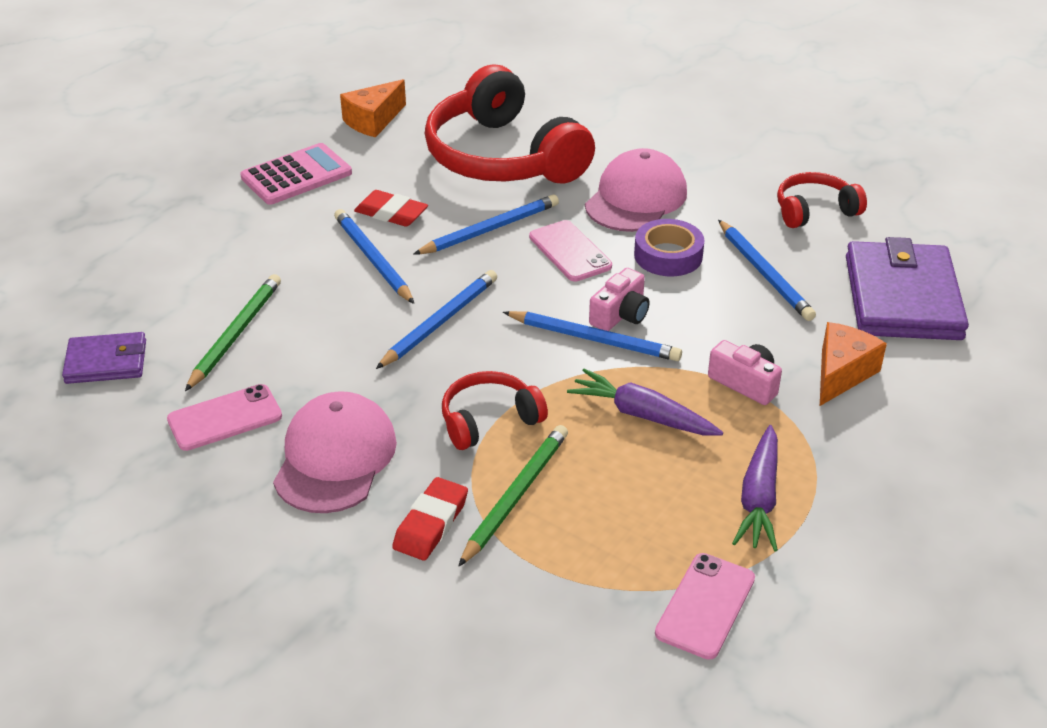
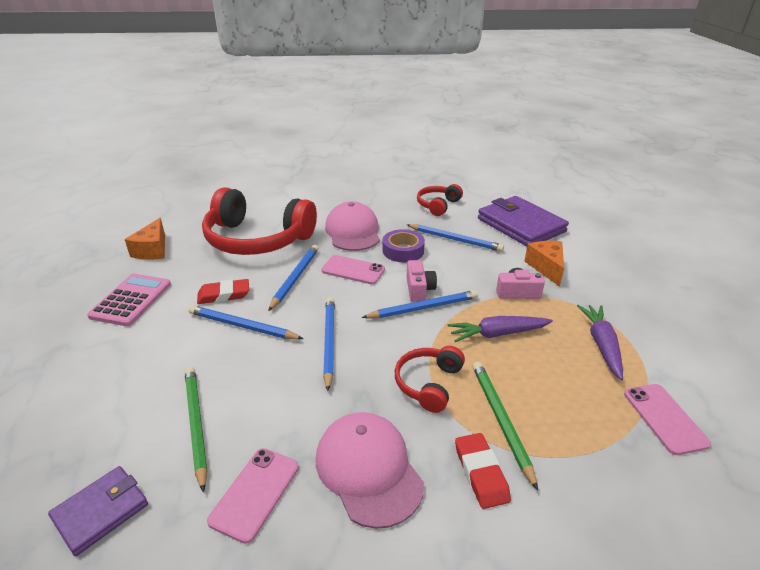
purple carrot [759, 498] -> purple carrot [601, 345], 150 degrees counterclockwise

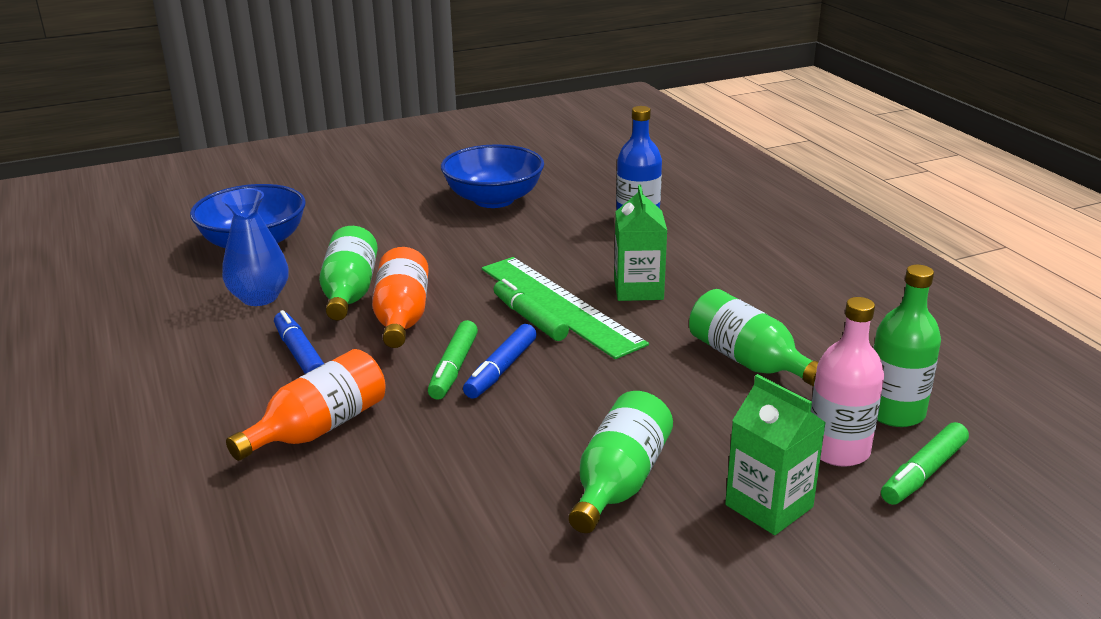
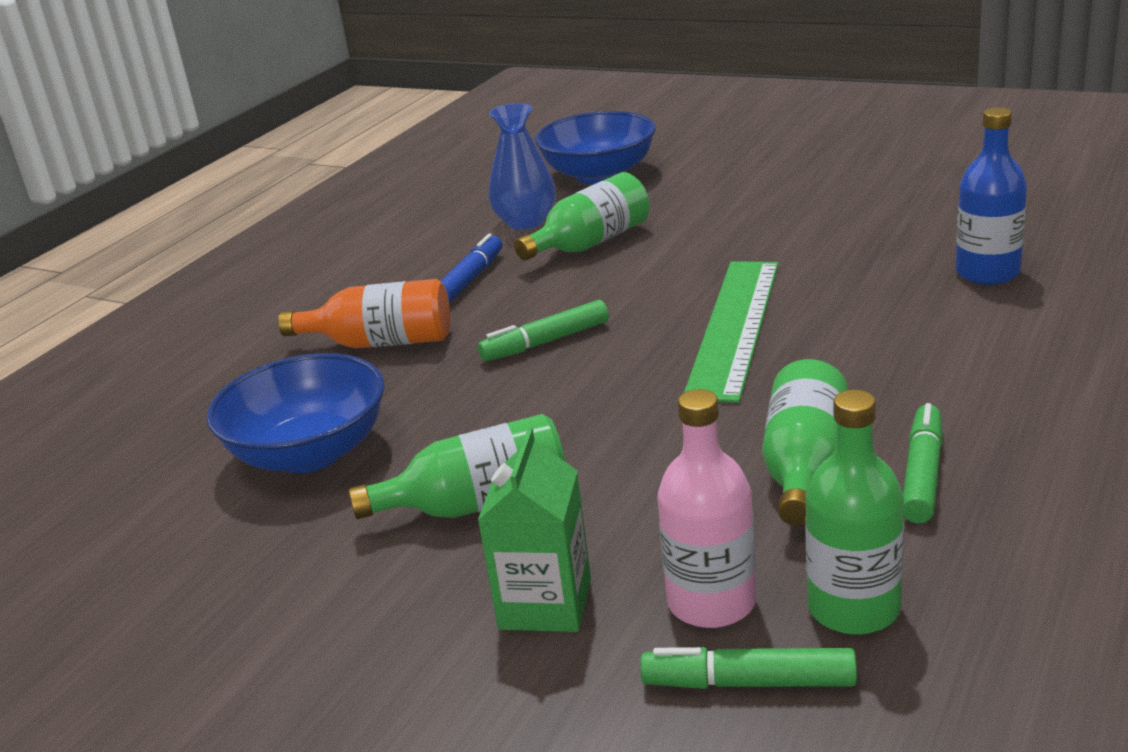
orange bottle [402, 317] -> none
blue marker [501, 369] -> none
green carton [638, 289] -> none
blue bowl [494, 199] -> blue bowl [310, 453], moved
green marker [530, 319] -> green marker [922, 474], moved

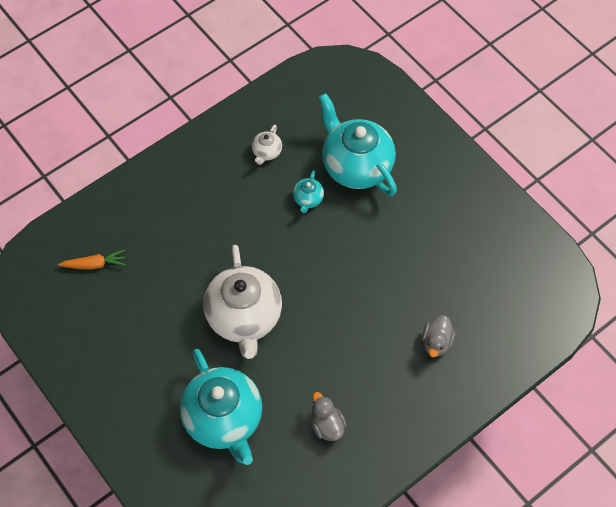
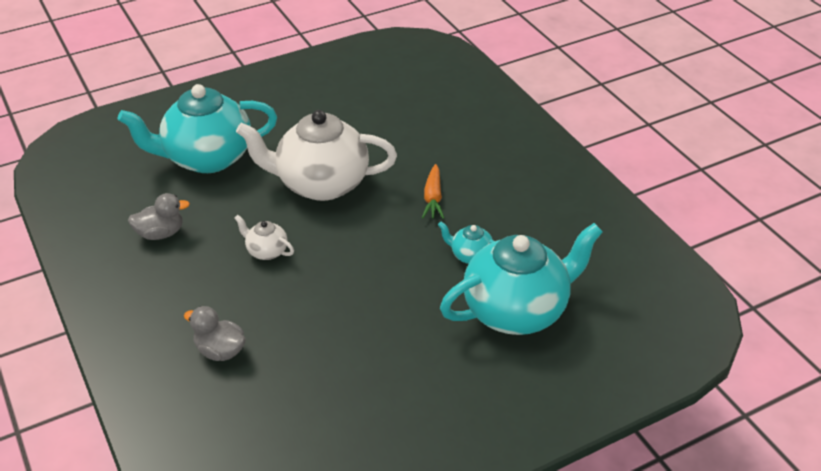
orange carrot [95, 264] -> orange carrot [433, 198], moved
white teapot [266, 152] -> white teapot [266, 251], moved

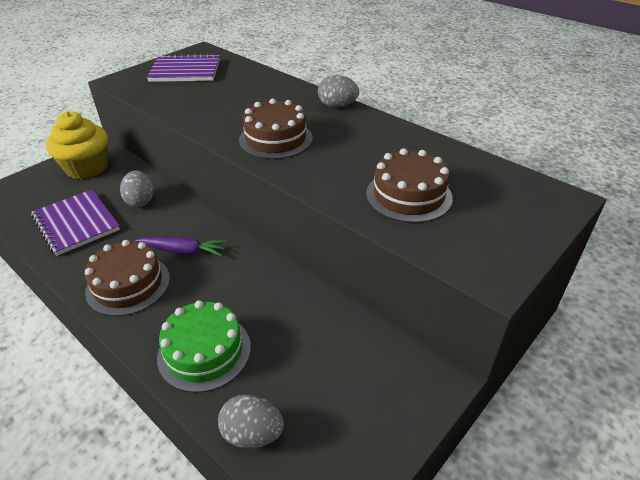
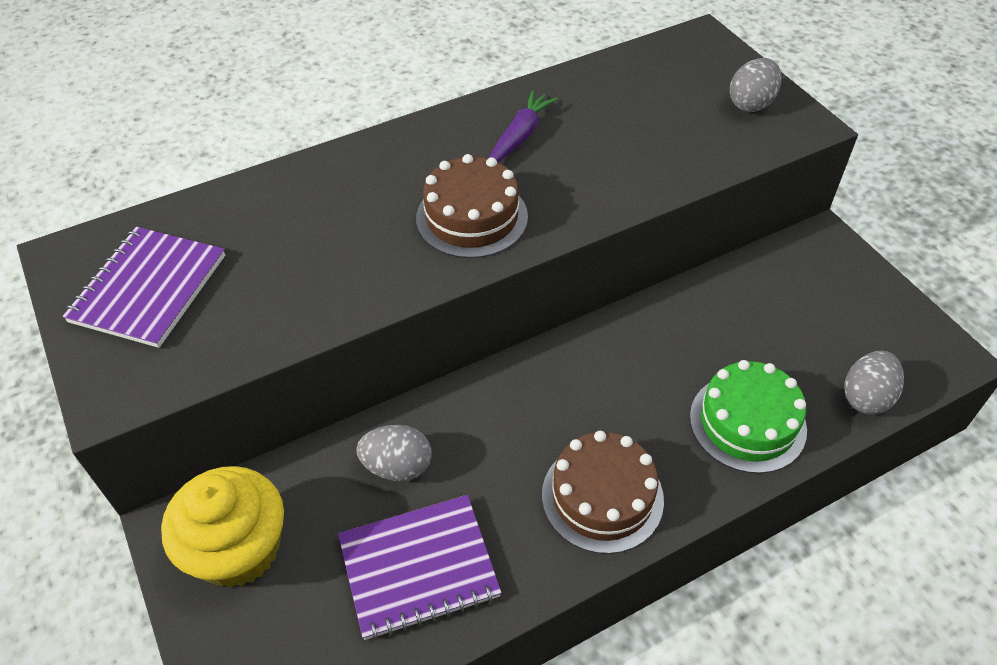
brown cake [408, 195] -> none
purple carrot [183, 251] -> purple carrot [520, 136], moved
grey egg [337, 106] -> grey egg [751, 103], moved

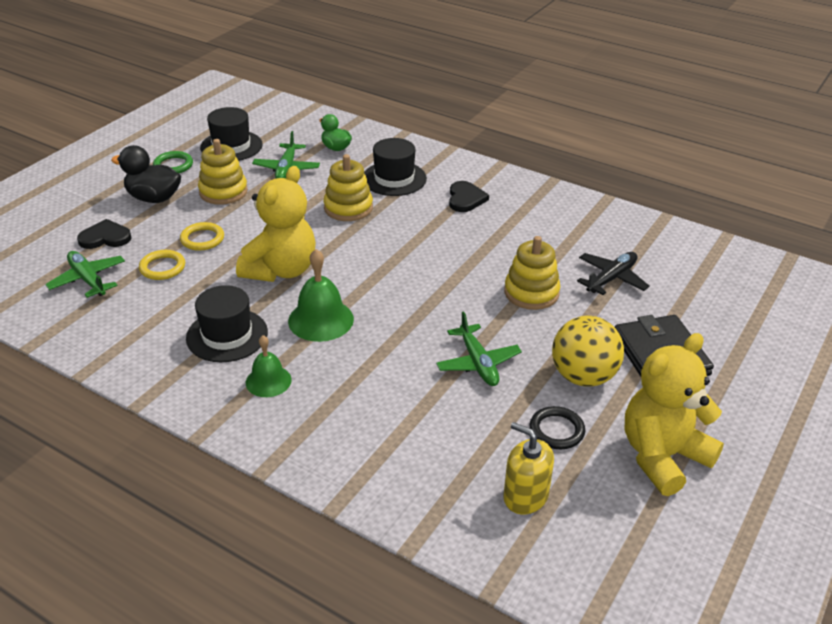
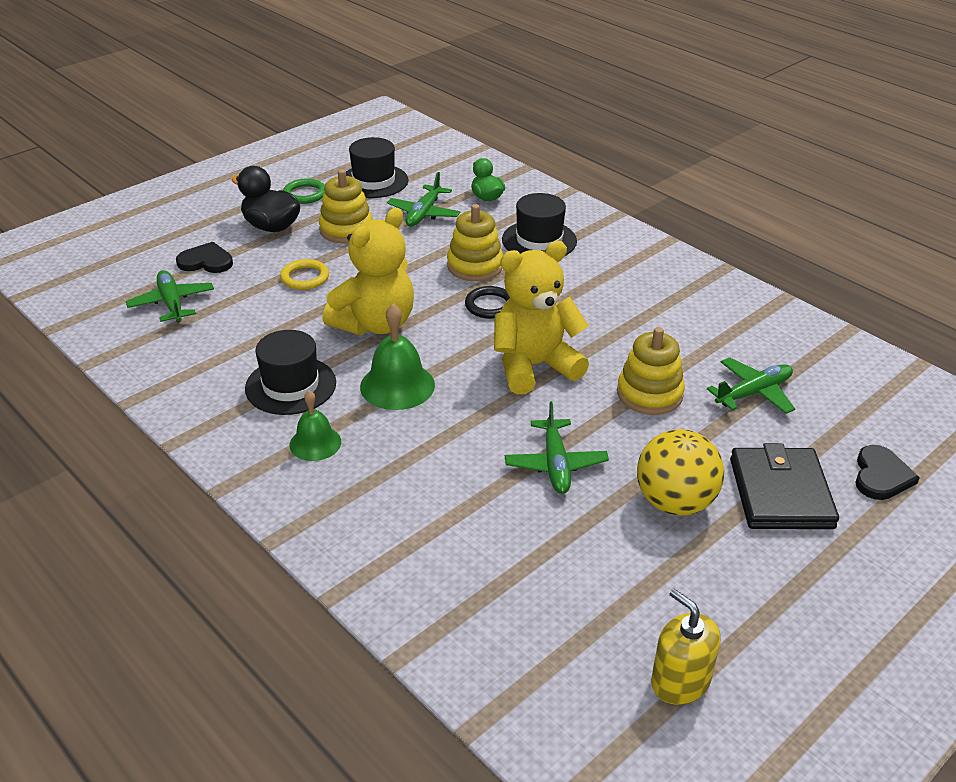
yellow ring [162, 267] -> none
black heart [465, 199] -> black heart [881, 476], moved
yellow soap dispenser [525, 496] -> yellow soap dispenser [680, 681], moved
black ring [556, 430] -> black ring [490, 305], moved
yellow teddy bear [662, 456] -> yellow teddy bear [534, 366], moved
black plane [611, 278] -> green plane [753, 393]

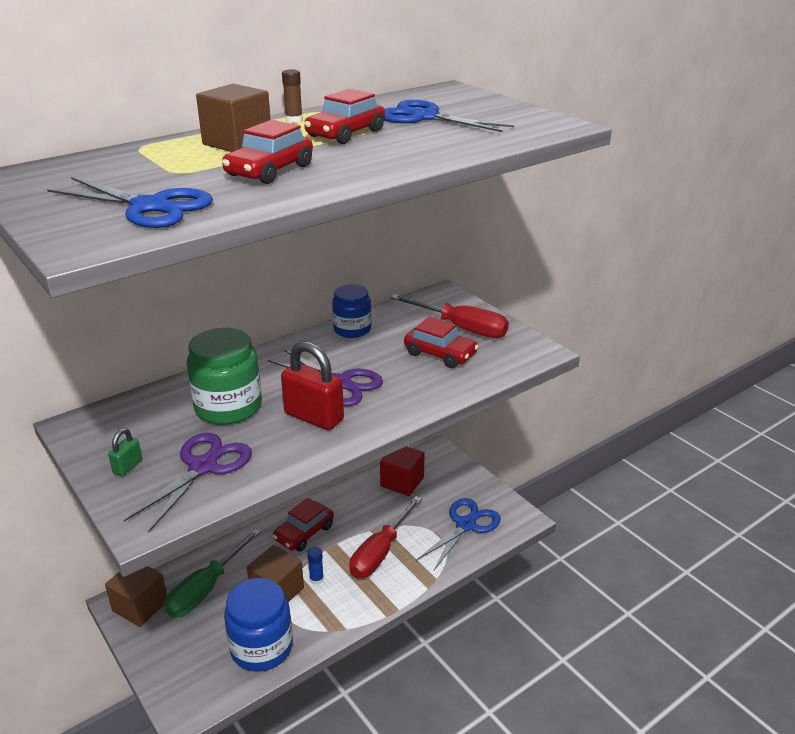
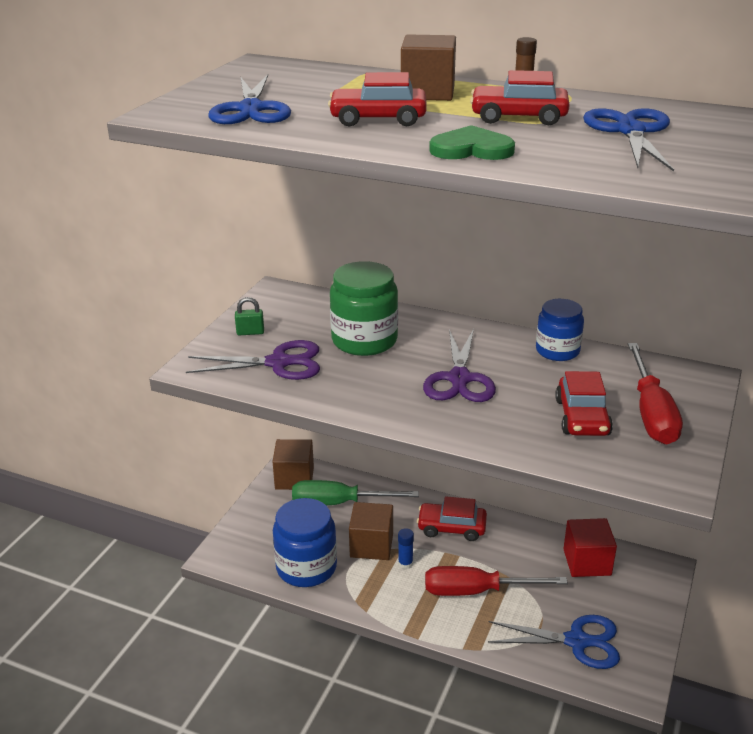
red padlock [314, 417] -> none
none -> green heart [471, 149]

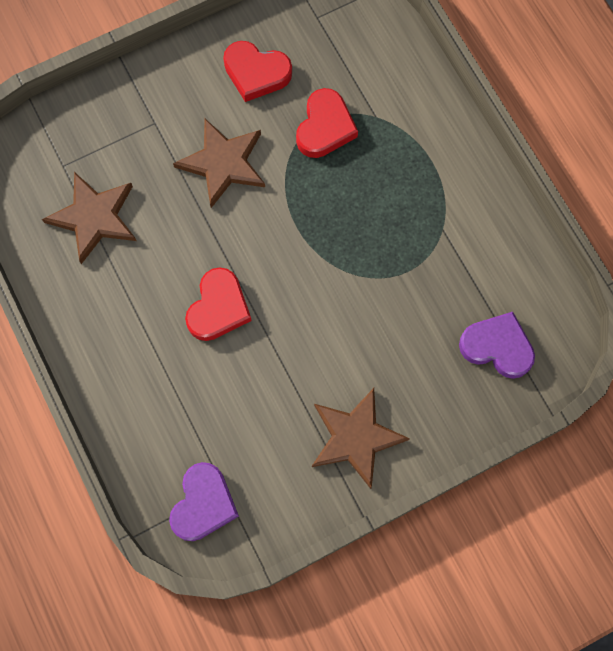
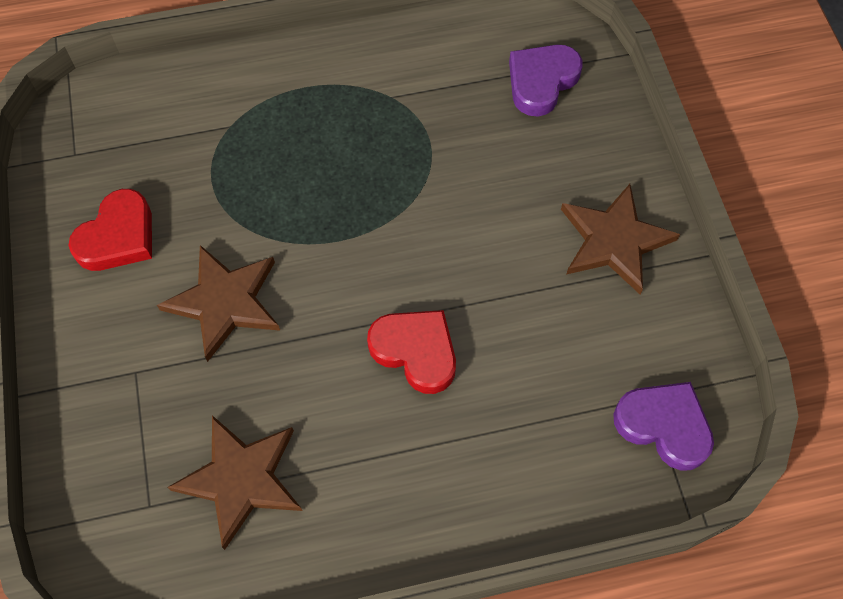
red heart [325, 127] -> none

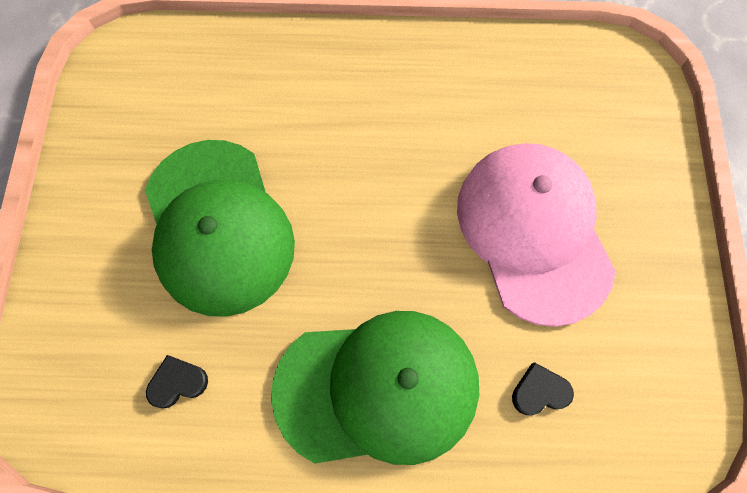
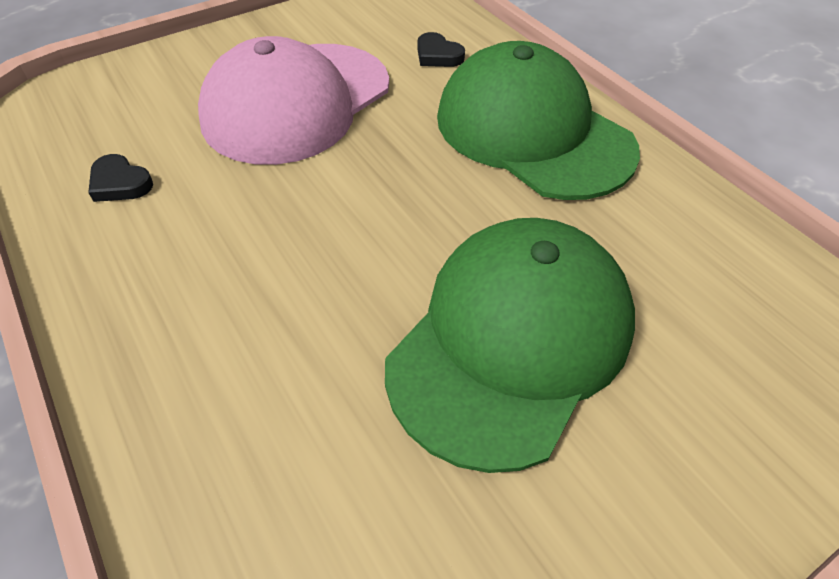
black heart [177, 382] -> black heart [120, 183], moved

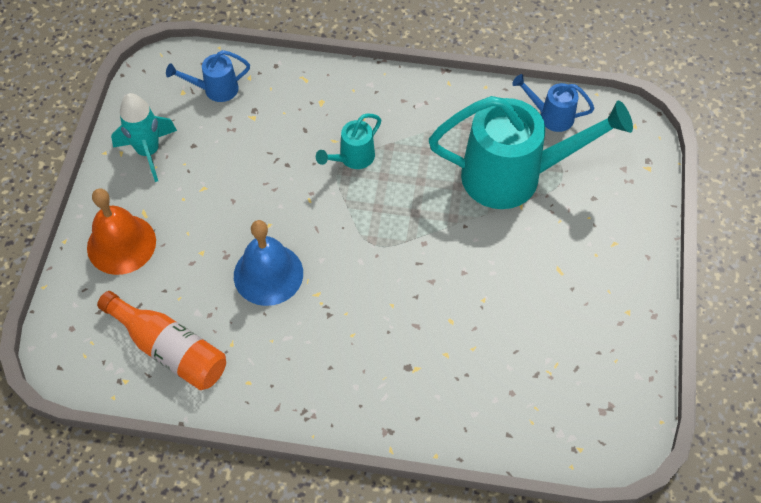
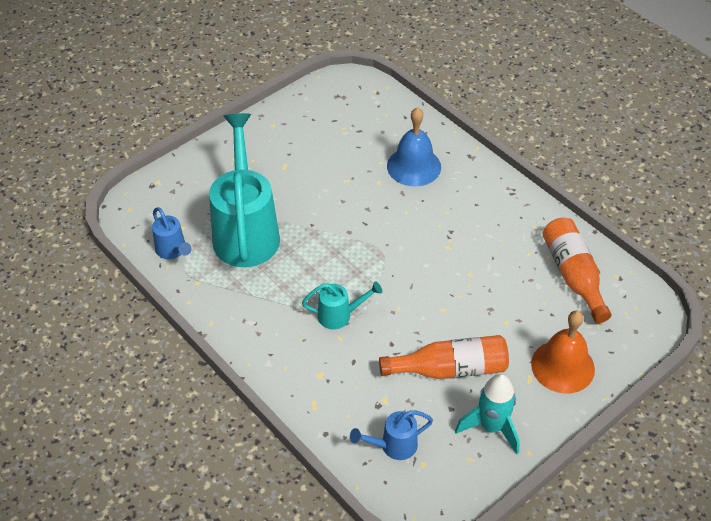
none -> orange bottle [450, 369]
blue bell [268, 274] -> blue bell [414, 166], moved
blue watering can [216, 89] -> blue watering can [394, 446], 135 degrees clockwise
turquoise watering can [513, 176] -> turquoise watering can [246, 232], 45 degrees clockwise

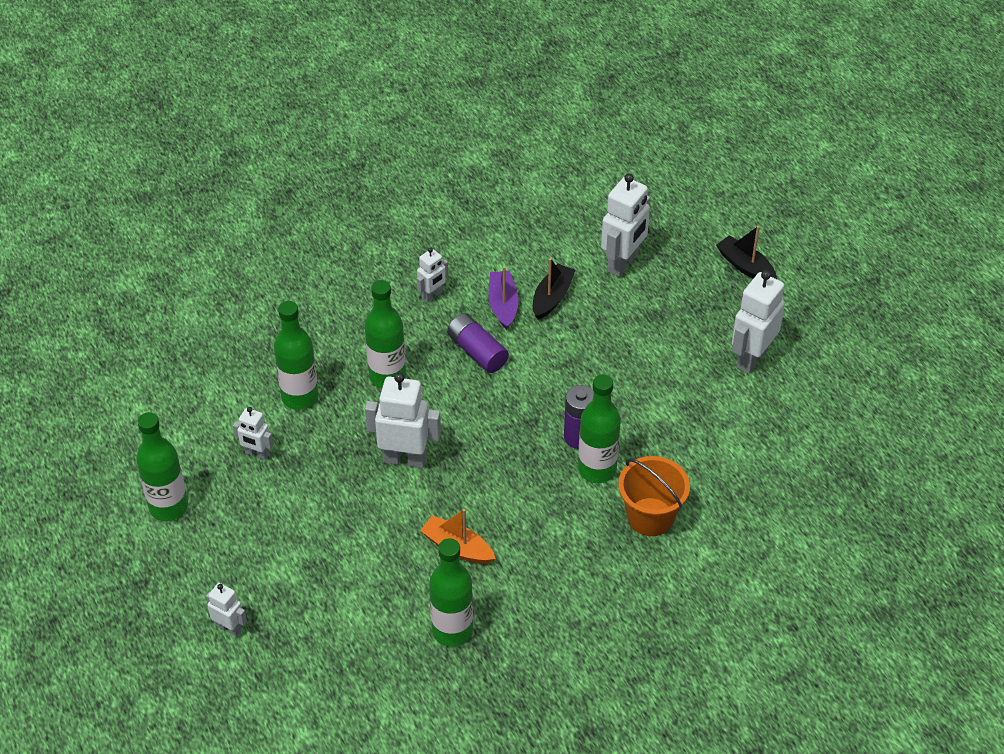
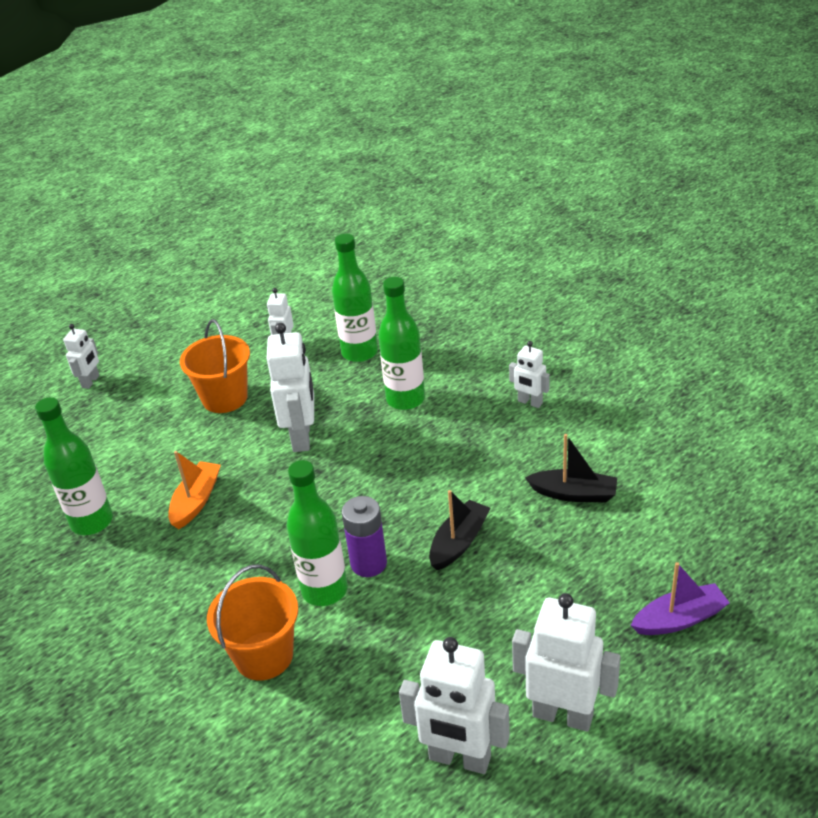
green bottle [168, 507] -> none
purple battery [477, 351] -> none
none -> orange bucket [225, 398]
purple boat [503, 305] -> purple boat [679, 619], moved
white robot [623, 263] -> white robot [459, 758], moved
black boat [745, 266] -> black boat [459, 542], moved

